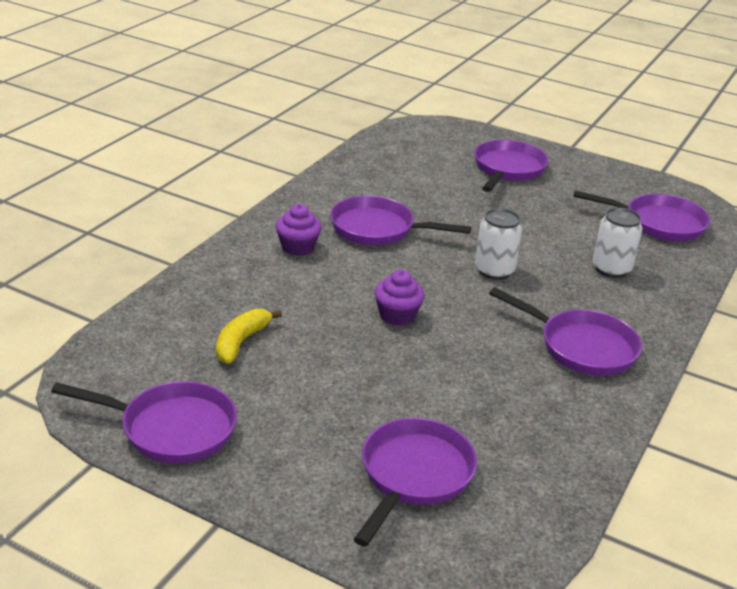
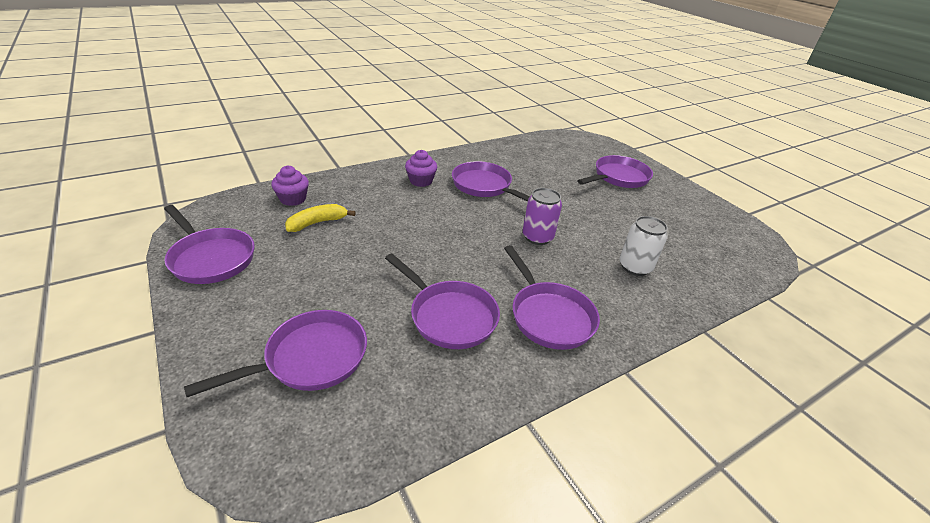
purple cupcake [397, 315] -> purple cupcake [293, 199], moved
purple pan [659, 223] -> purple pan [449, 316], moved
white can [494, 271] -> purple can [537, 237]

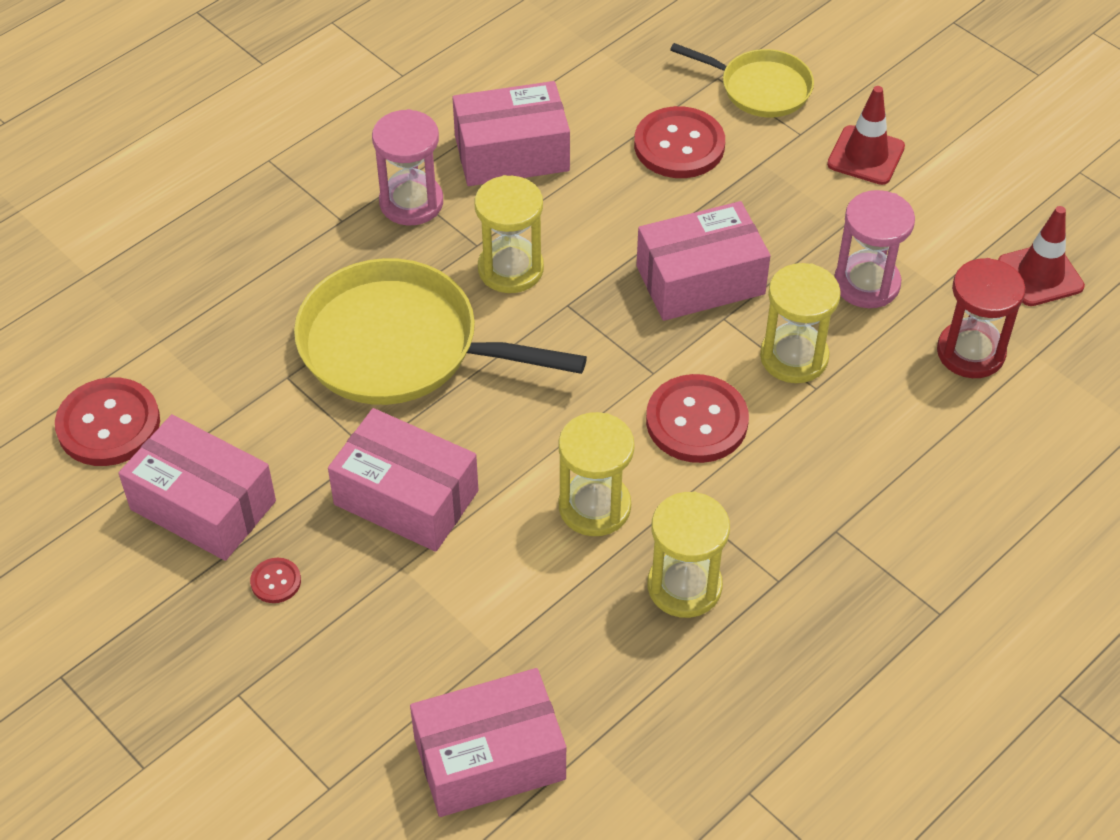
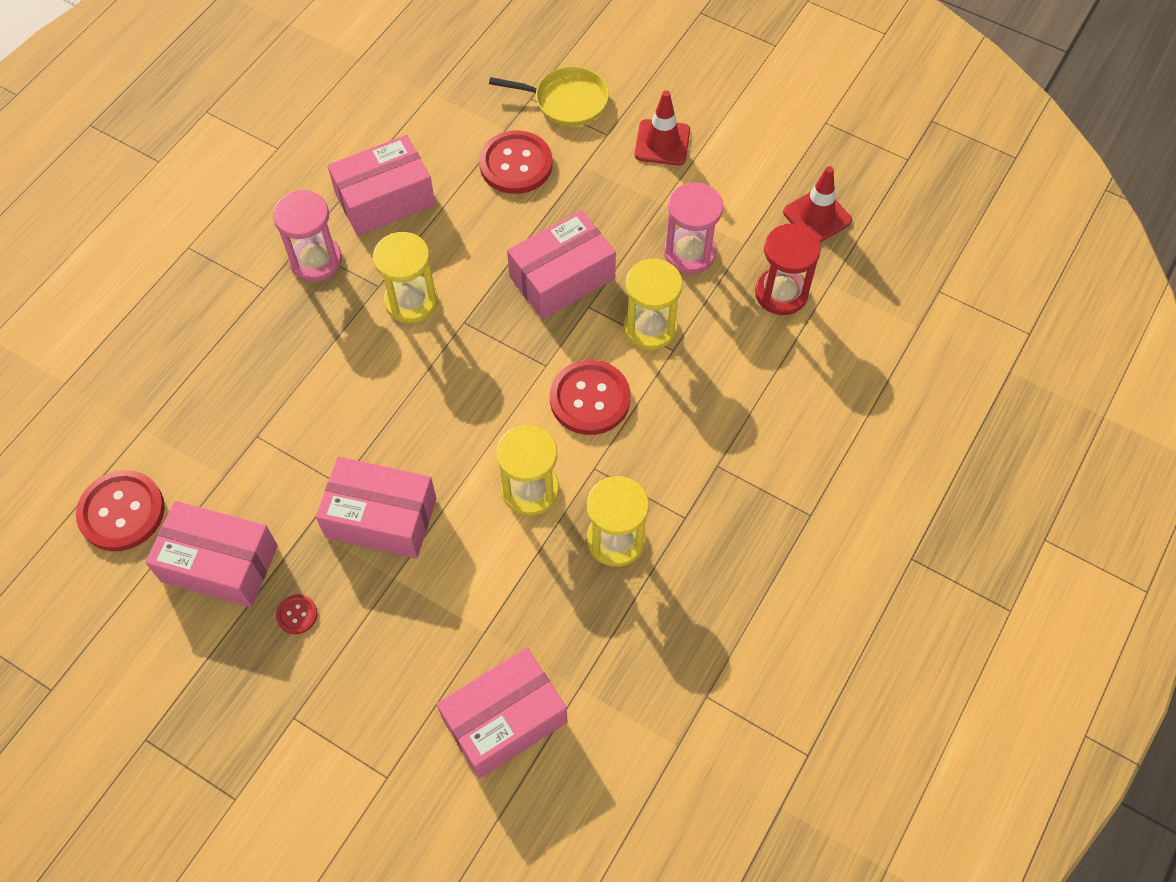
yellow pan [399, 346] -> none

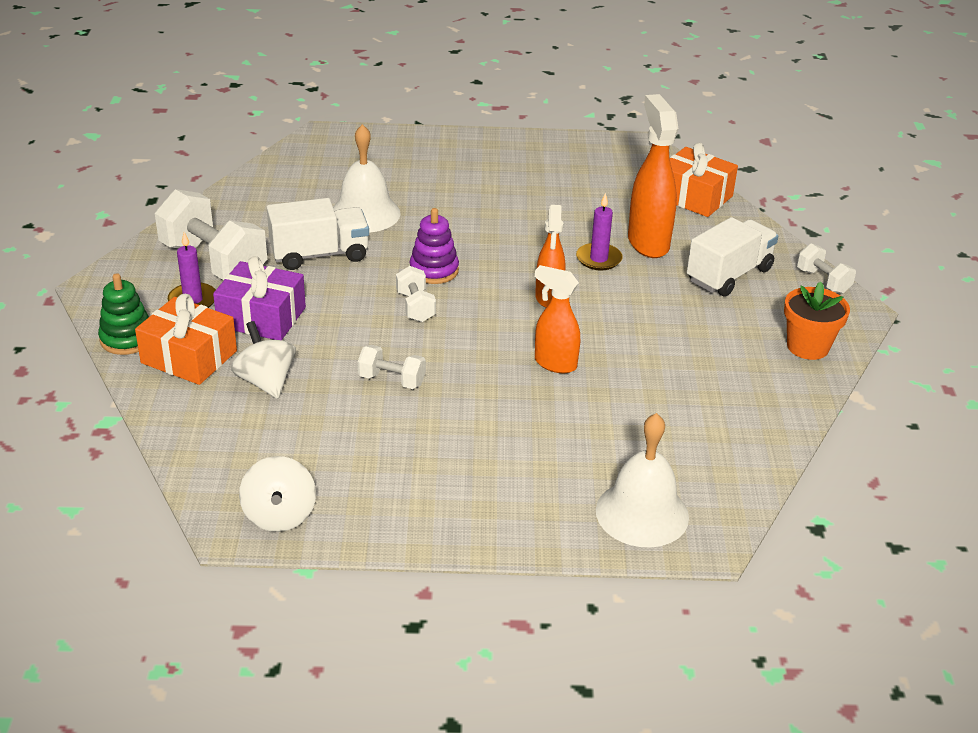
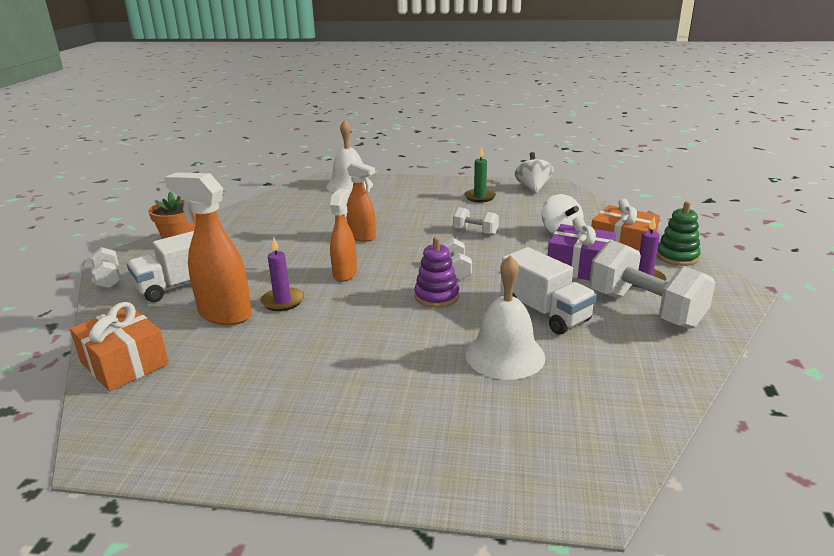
none -> green candle [480, 197]
white truck [320, 254] -> white truck [545, 313], 120 degrees counterclockwise
orange spray bottle [648, 242] -> orange spray bottle [224, 314], 120 degrees clockwise

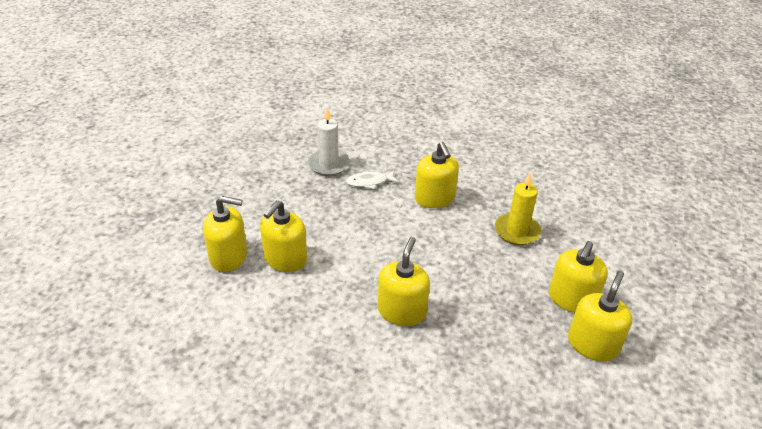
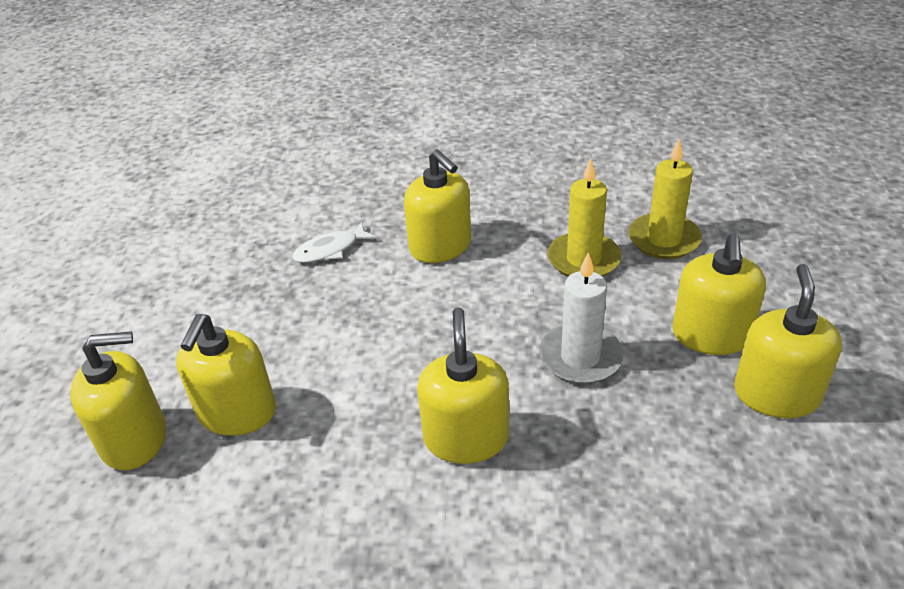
none -> yellow candle [664, 239]
white candle [328, 165] -> white candle [580, 357], moved

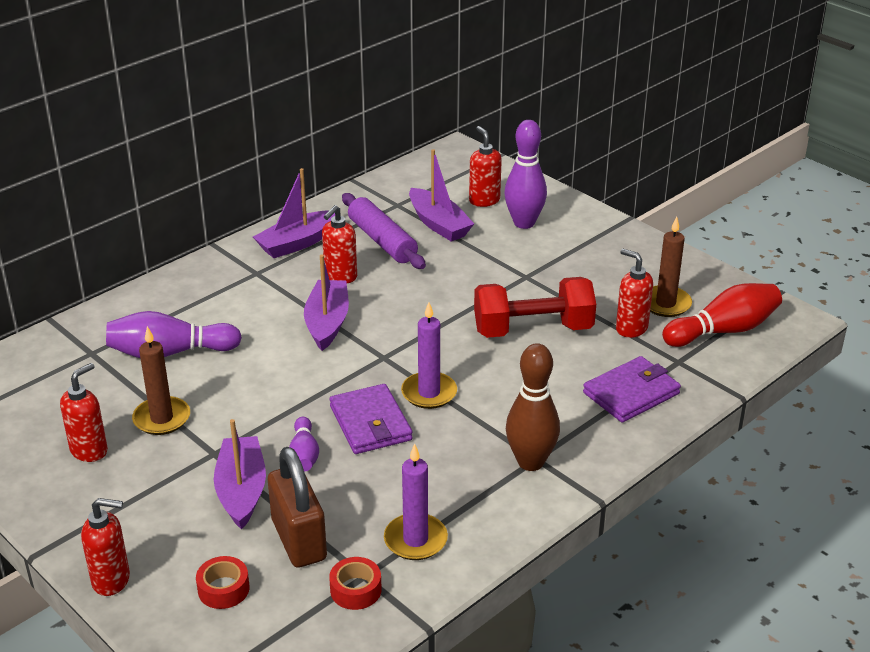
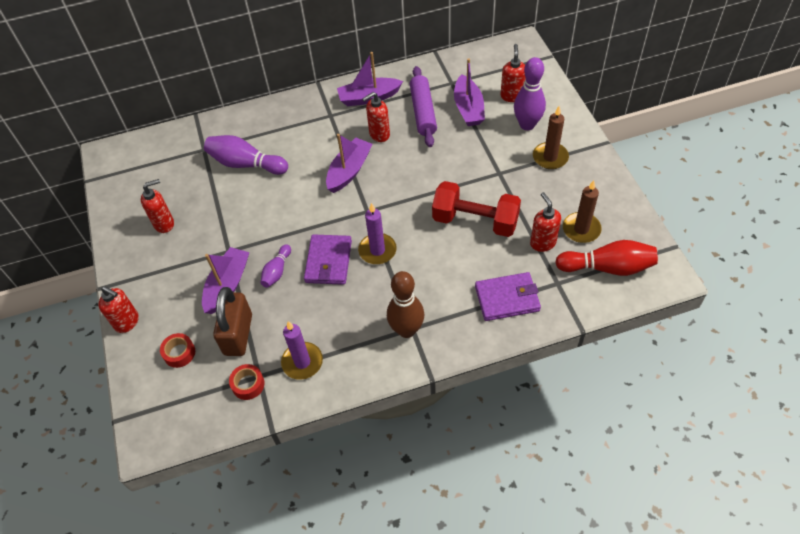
brown candle [162, 418] -> brown candle [550, 157], moved

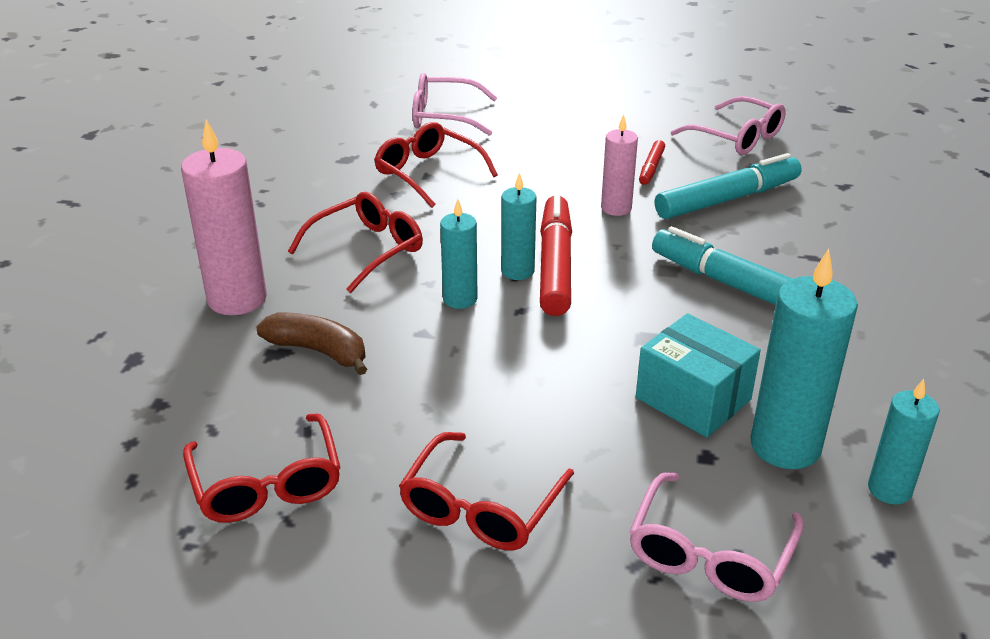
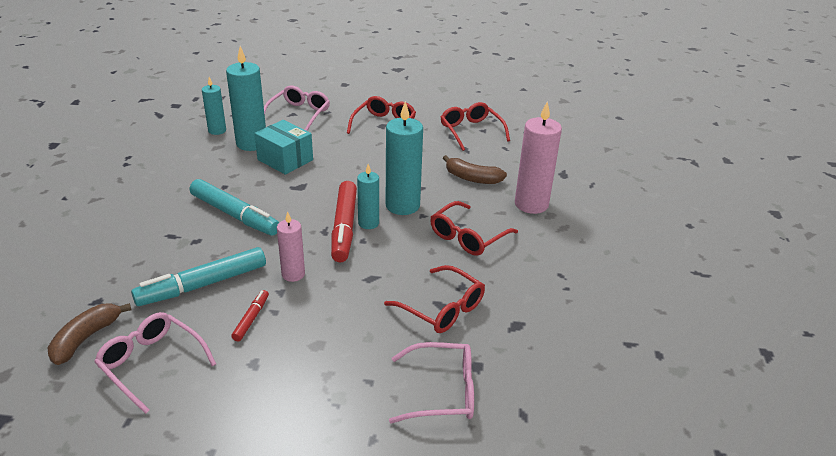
none -> brown banana [86, 338]
turquoise candle [460, 299] -> turquoise candle [402, 205], x1.70

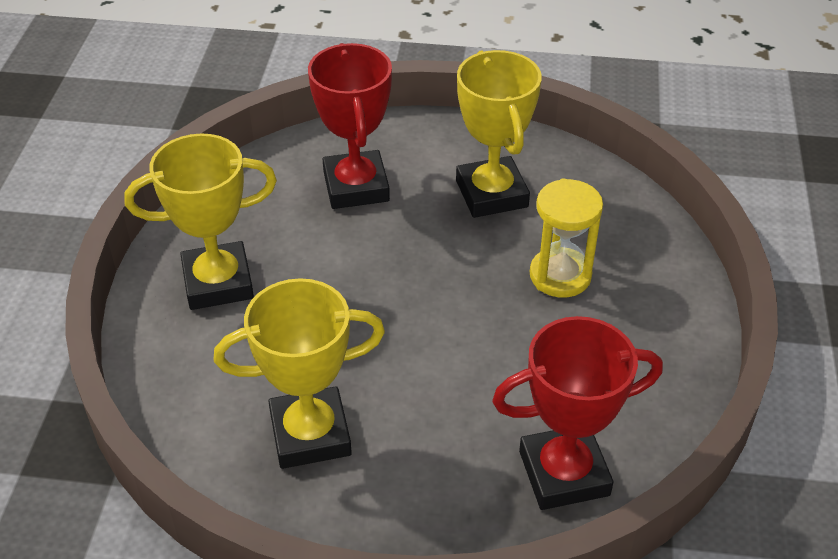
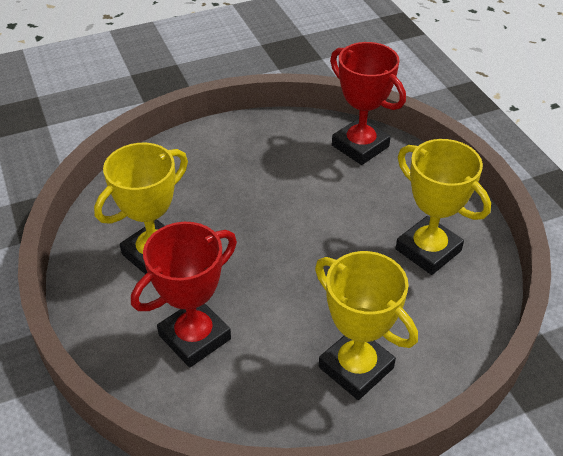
yellow hourglass [560, 275] -> none

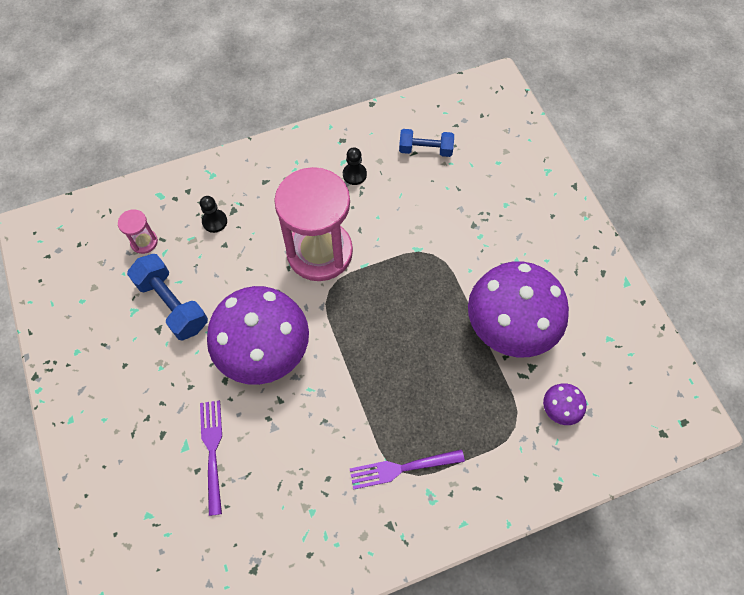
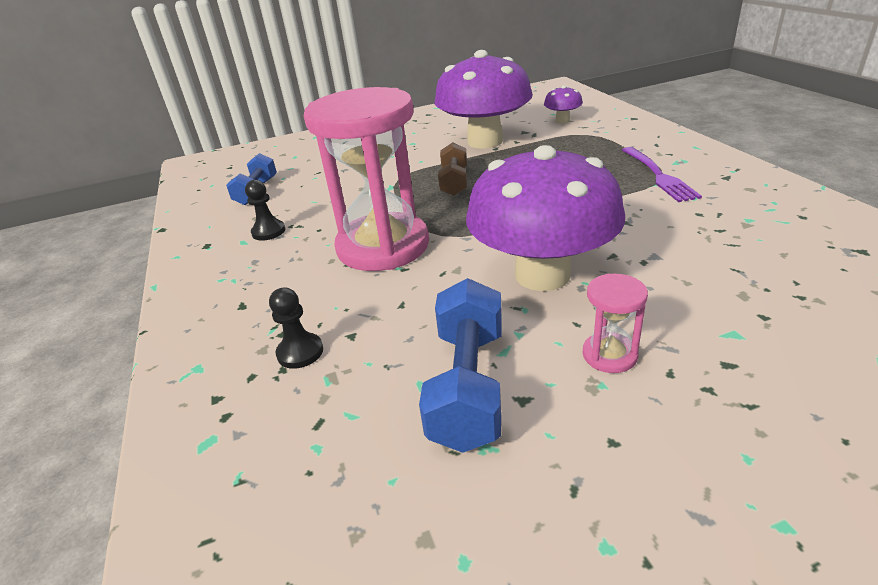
purple fork [213, 452] -> none
none -> brown dumbbell [454, 182]
pink hourglass [144, 242] -> pink hourglass [609, 355], moved
blue dumbbell [172, 304] -> blue dumbbell [468, 386], 45 degrees counterclockwise

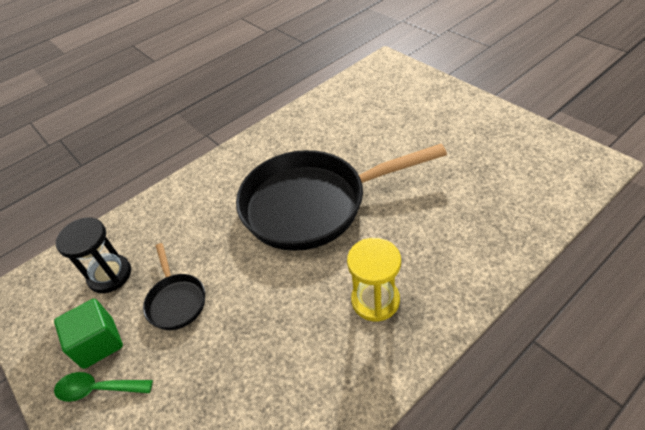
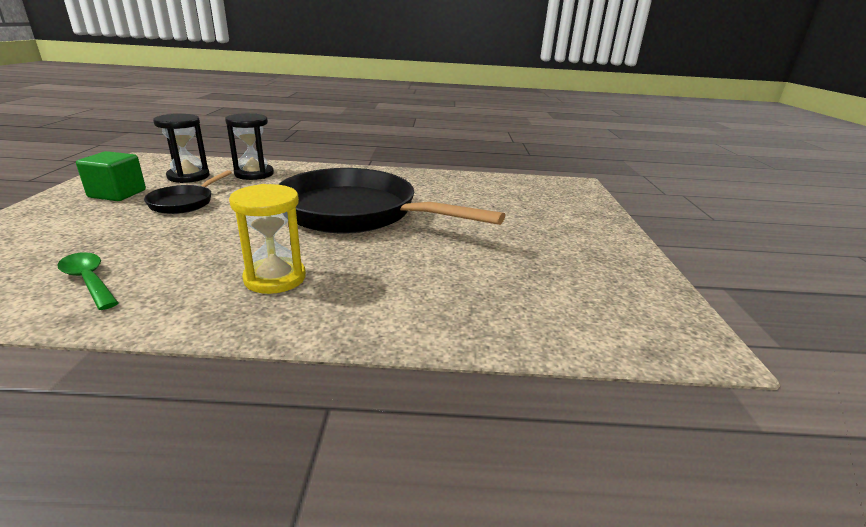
none -> black hourglass [254, 174]
green spoon [98, 389] -> green spoon [89, 281], moved

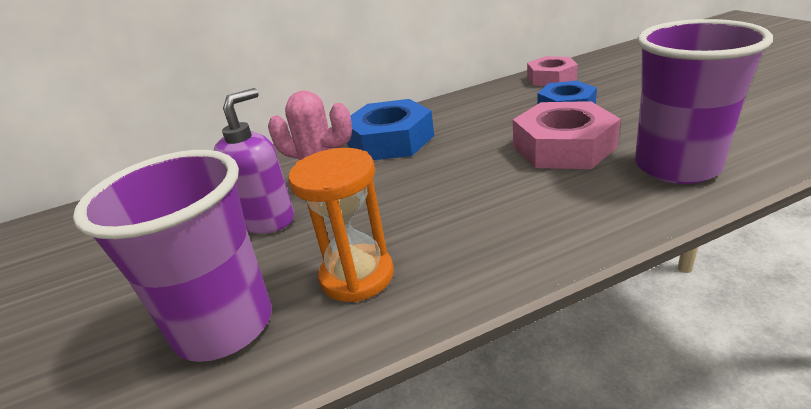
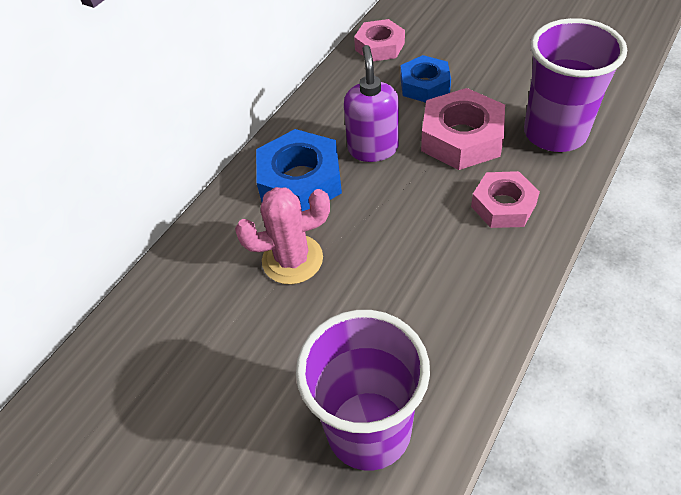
orange hourglass [357, 276] -> none
none -> pink nut [503, 205]
purple soap dispenser [267, 220] -> purple soap dispenser [373, 148], moved

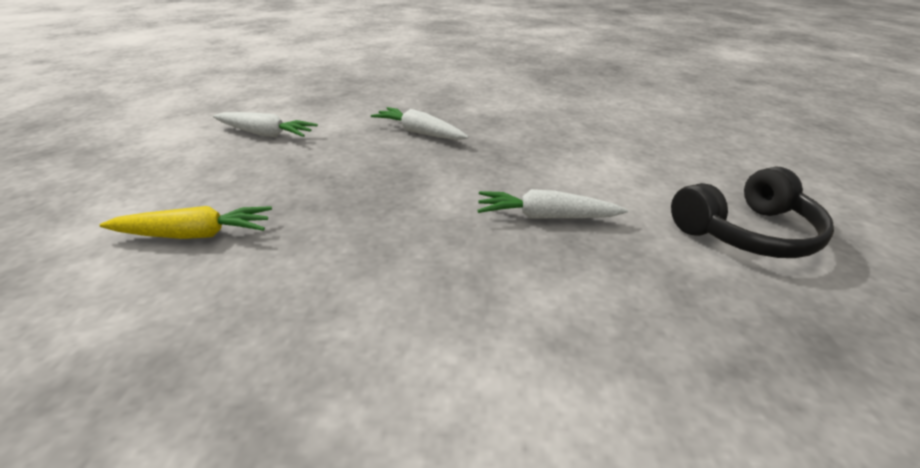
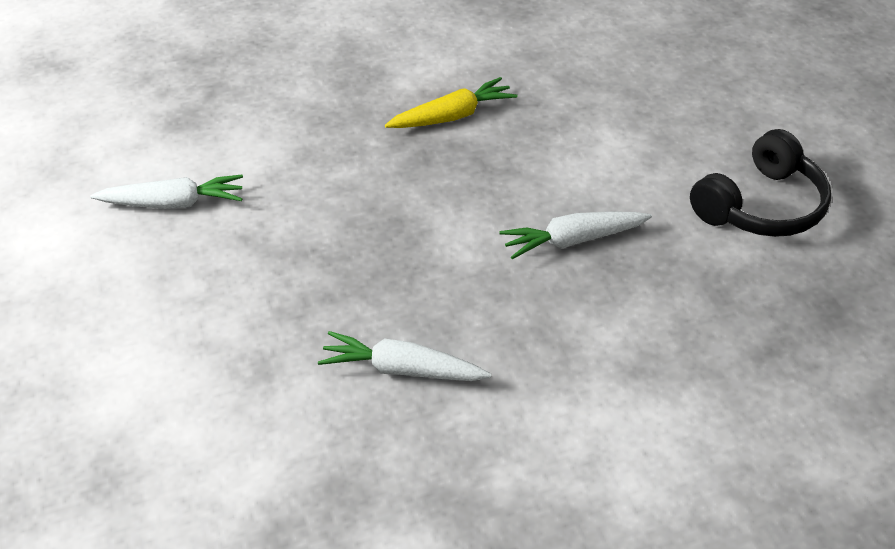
yellow carrot [195, 234] -> yellow carrot [452, 116], moved
white carrot [419, 132] -> white carrot [402, 370], moved

